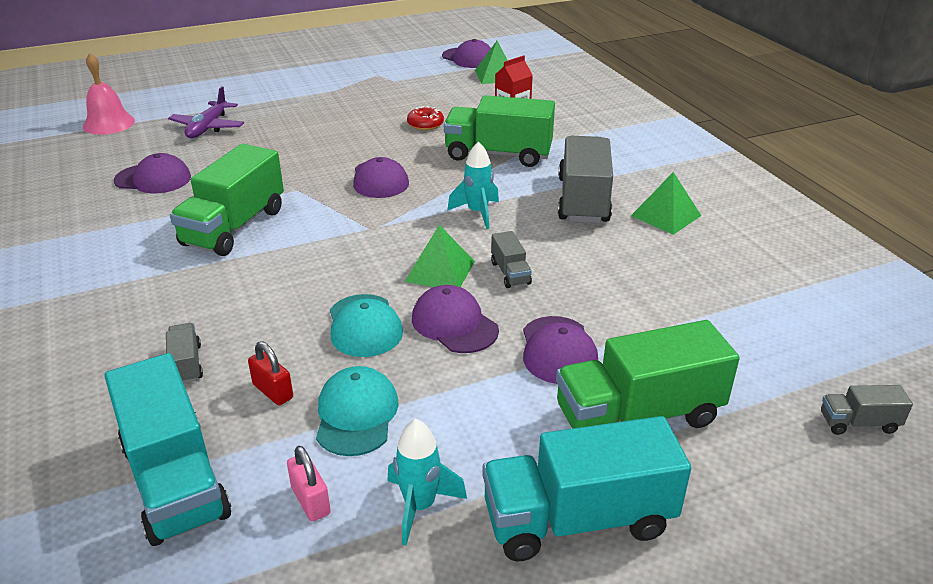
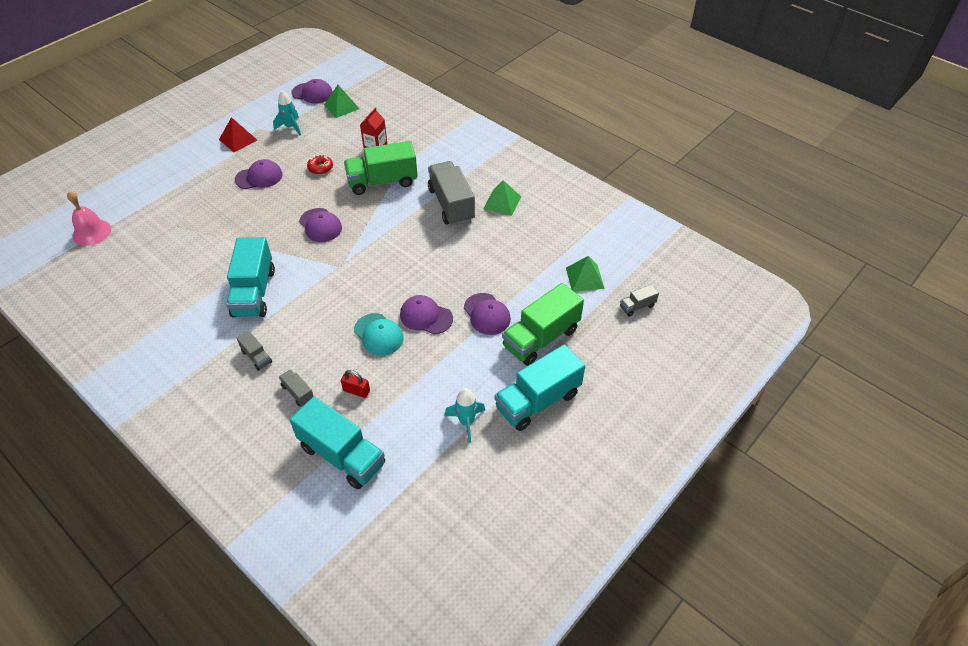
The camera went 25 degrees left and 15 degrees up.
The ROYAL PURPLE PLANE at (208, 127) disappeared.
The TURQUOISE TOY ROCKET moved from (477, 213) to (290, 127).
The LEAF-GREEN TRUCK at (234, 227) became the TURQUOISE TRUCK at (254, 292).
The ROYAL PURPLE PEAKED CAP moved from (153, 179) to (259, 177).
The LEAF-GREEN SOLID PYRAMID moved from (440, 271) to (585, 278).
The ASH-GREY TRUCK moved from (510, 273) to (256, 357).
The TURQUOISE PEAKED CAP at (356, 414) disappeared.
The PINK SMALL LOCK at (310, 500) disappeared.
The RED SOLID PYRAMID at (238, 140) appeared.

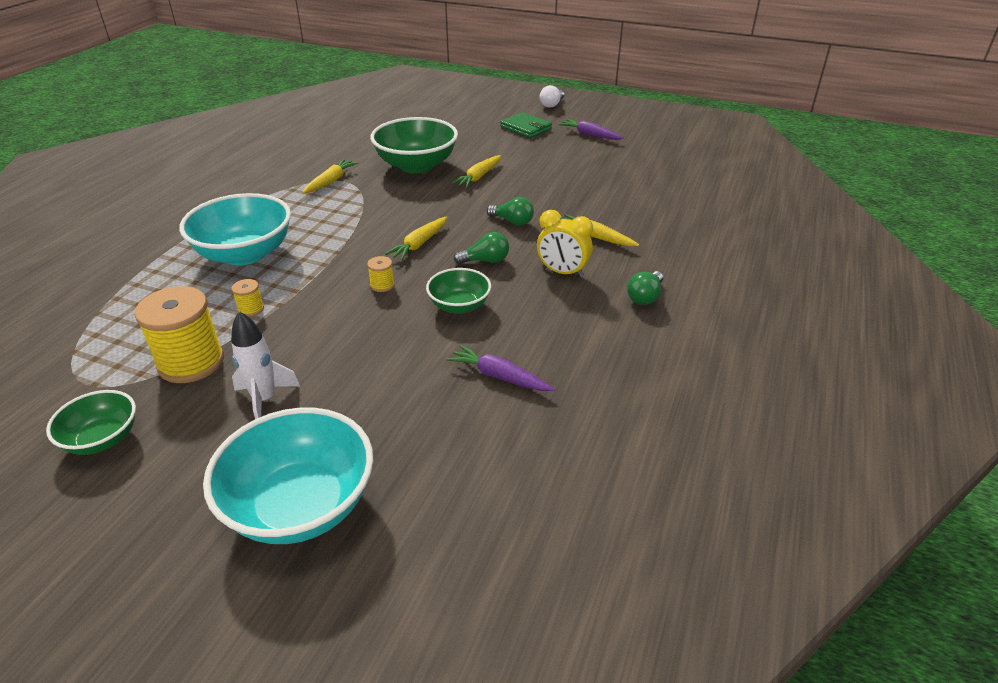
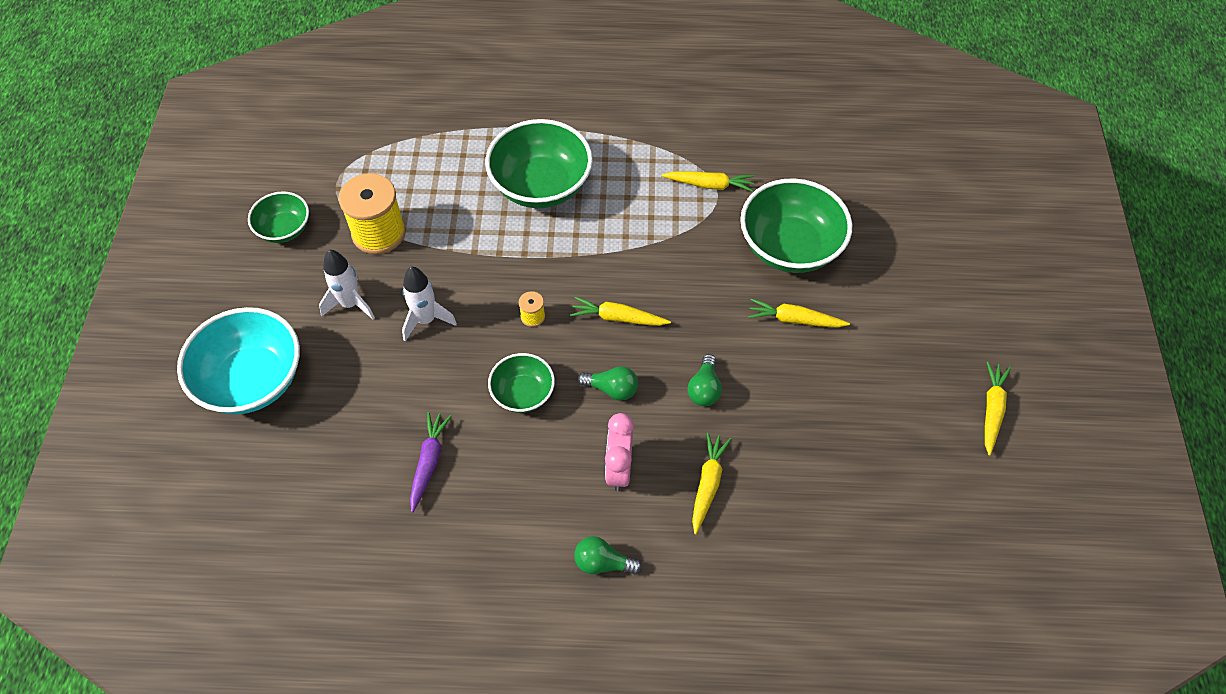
The camera went 70 degrees right and 20 degrees up.
The PURE WHITE BULB at (552, 104) disappeared.
The LEAF-GREEN CARD WALLET at (526, 128) disappeared.
The ROYAL PURPLE TOY CARROT at (590, 135) became the BRIGHT YELLOW TOY CARROT at (992, 410).
The TURQUOISE DEEP DISH at (245, 254) became the LEAF-GREEN DEEP DISH at (541, 185).
The BRIGHT YELLOW CLOCK at (562, 272) became the PINK CLOCK at (619, 469).
The LEAF-GREEN BULB at (485, 261) turned 45 degrees counterclockwise.
The BRIGHT YELLOW BOBBIN at (251, 309) disappeared.
The PURE WHITE TOY ROCKET at (426, 320) appeared.

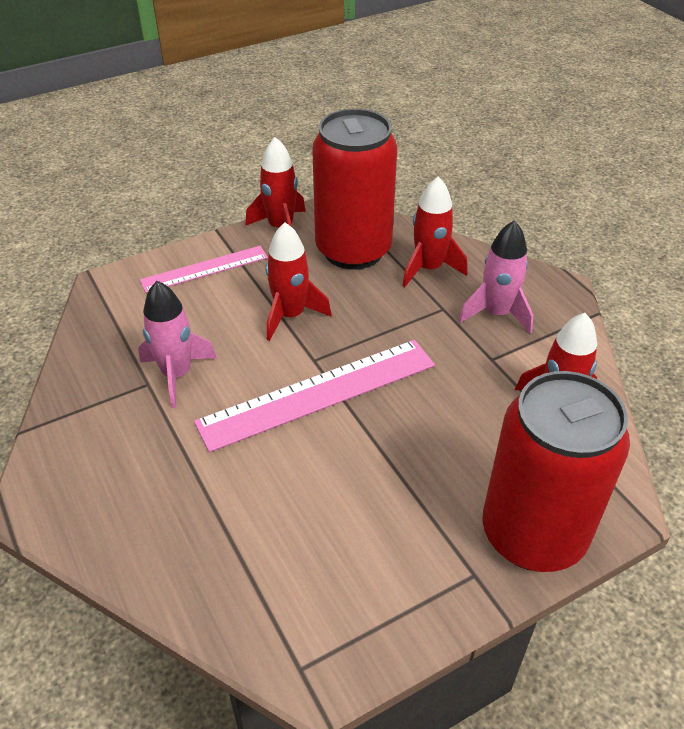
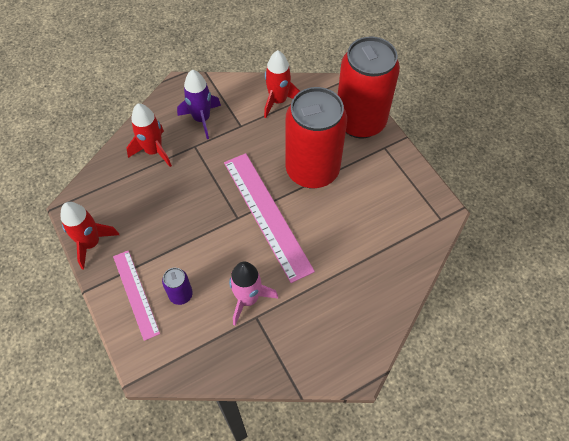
The camera went 90 degrees left and 15 degrees up.
The RED CAN moved from (353, 250) to (312, 170).
The PINK TOY ROCKET at (496, 313) became the ROYAL PURPLE TOY ROCKET at (202, 119).
The RED TOY ROCKET at (290, 315) disappeared.
The ROYAL PURPLE CAN at (181, 294) appeared.

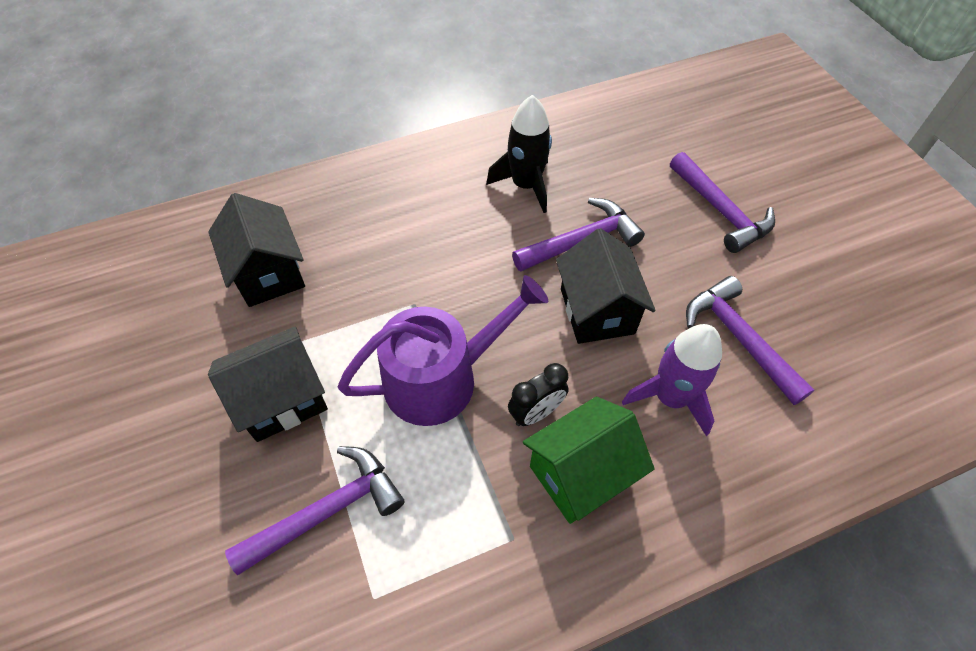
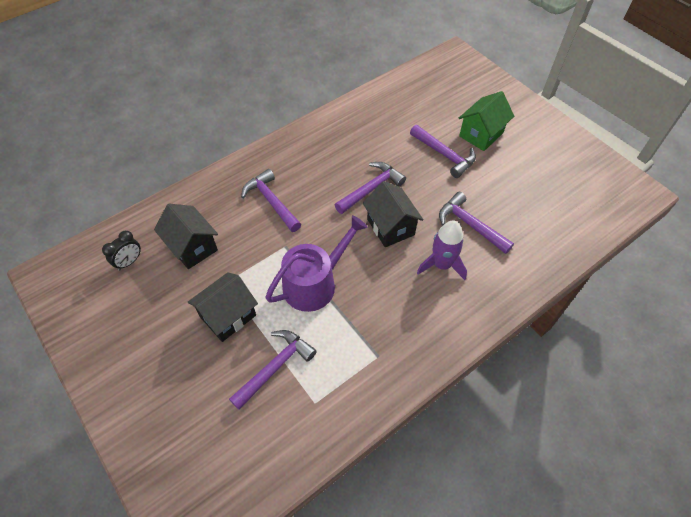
The camera went 15 degrees left and 0 degrees up.
The BLACK TOY ROCKET at (526, 185) disappeared.
The BLACK CLOCK moved from (536, 413) to (129, 262).
The LEAF-GREEN COTTAGE moved from (580, 474) to (481, 134).
The ROYAL PURPLE CARPENTER'S HAMMER at (271, 202) appeared.

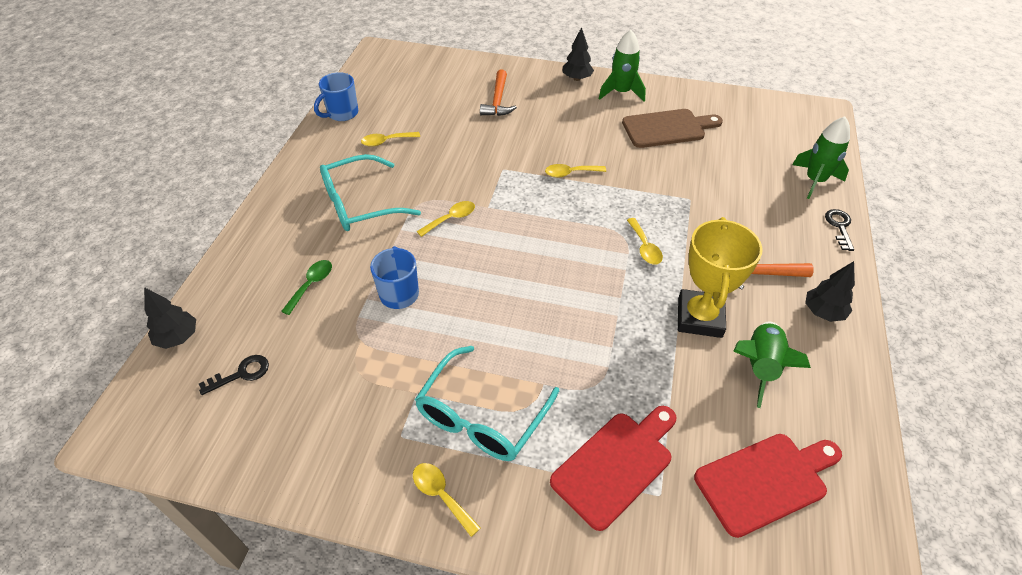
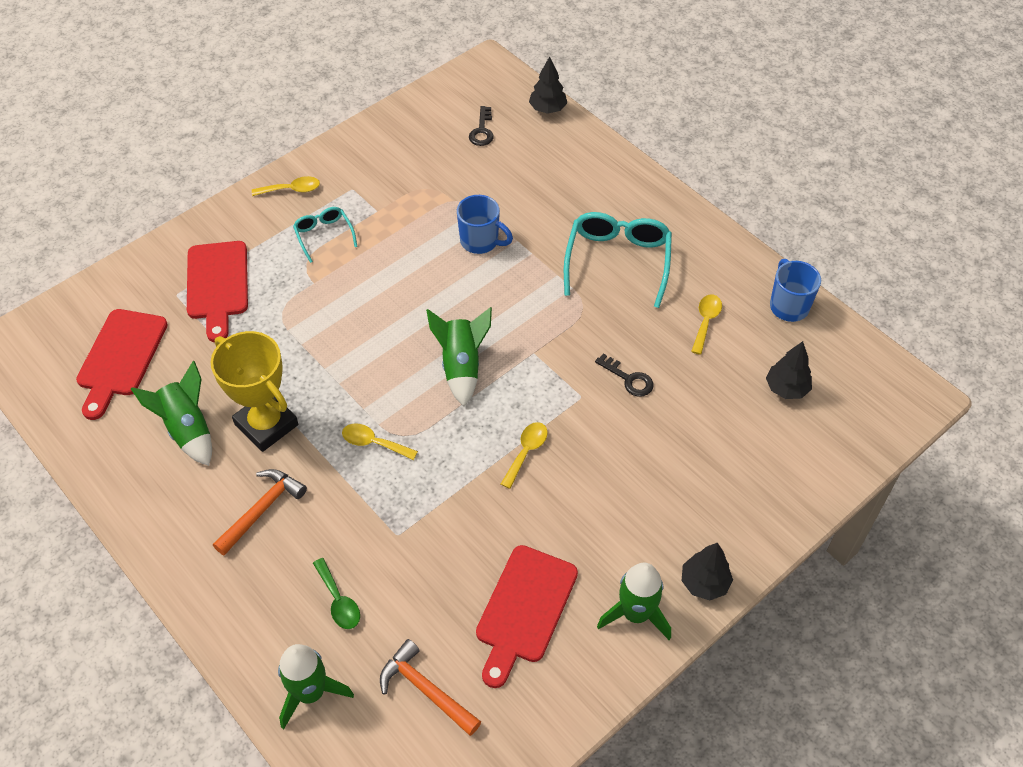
The camera went 125 degrees right and 5 degrees up.
The ORANGE CARPENTER'S HAMMER moved from (498, 100) to (426, 689).
The DARK BROWN CHOPPING BOARD at (667, 128) became the RED CHOPPING BOARD at (524, 609).
The BRIGHT YELLOW TEASPOON at (451, 219) disappeared.
The BLACK LATCHKEY moved from (839, 227) to (629, 379).
The LEAF-GREEN TEASPOON moved from (311, 285) to (339, 601).
The BLACK FIR TREE moved from (823, 312) to (786, 388).
The TURQUOISE EYEGLASSES at (481, 417) changed to 0.54 times the size.
The LEAF-GREEN TOY ROCKET at (461, 366) appeared.

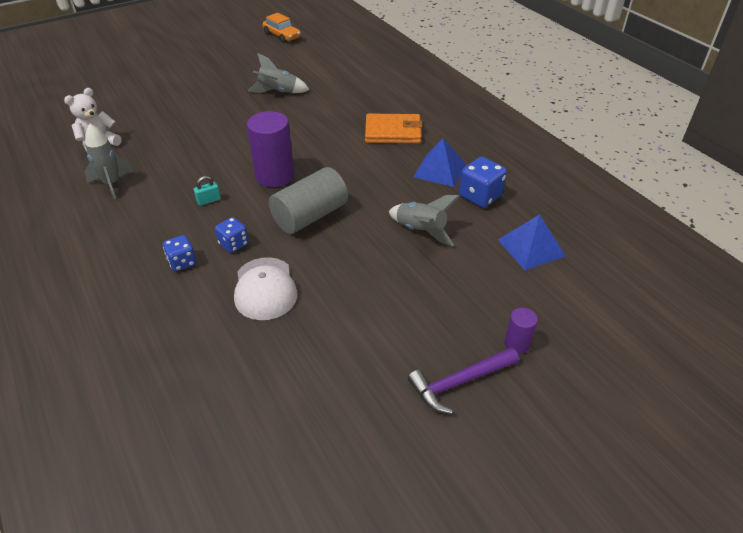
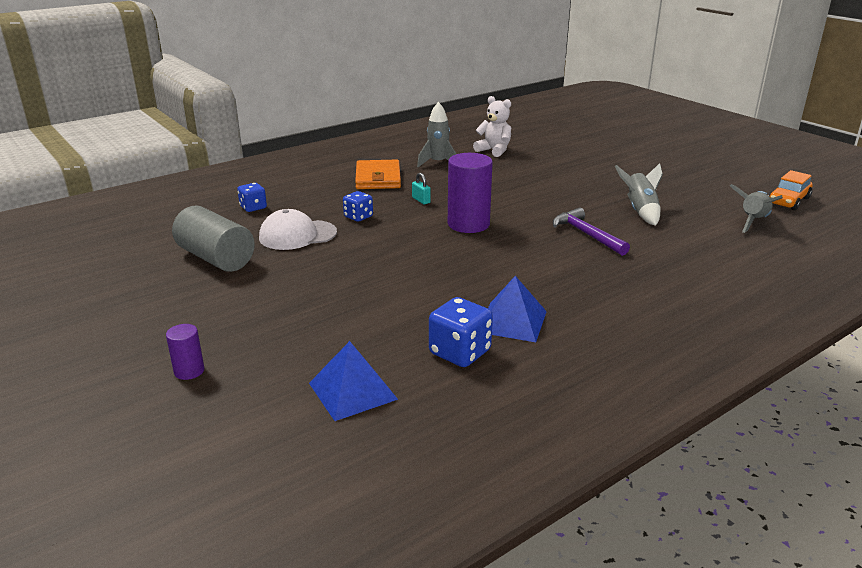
The camera went 85 degrees right and 15 degrees down.
The ORANGE CARD WALLET moved from (393, 132) to (378, 178).
The ASH-GREY CYLINDER SHAPE moved from (310, 216) to (216, 258).
The ASH-GREY TOY ROCKET moved from (420, 231) to (753, 221).
The ROYAL BLUE DICE moved from (182, 262) to (253, 207).
The ROYAL PURPLE CARPENTER'S HAMMER moved from (459, 383) to (586, 234).

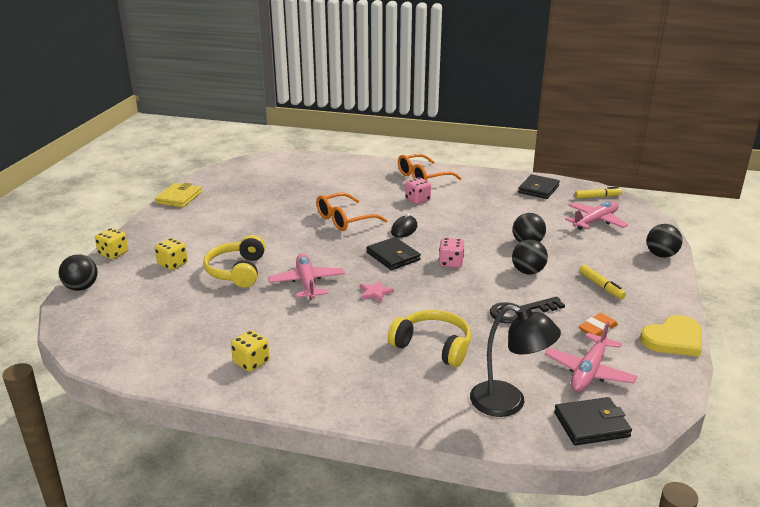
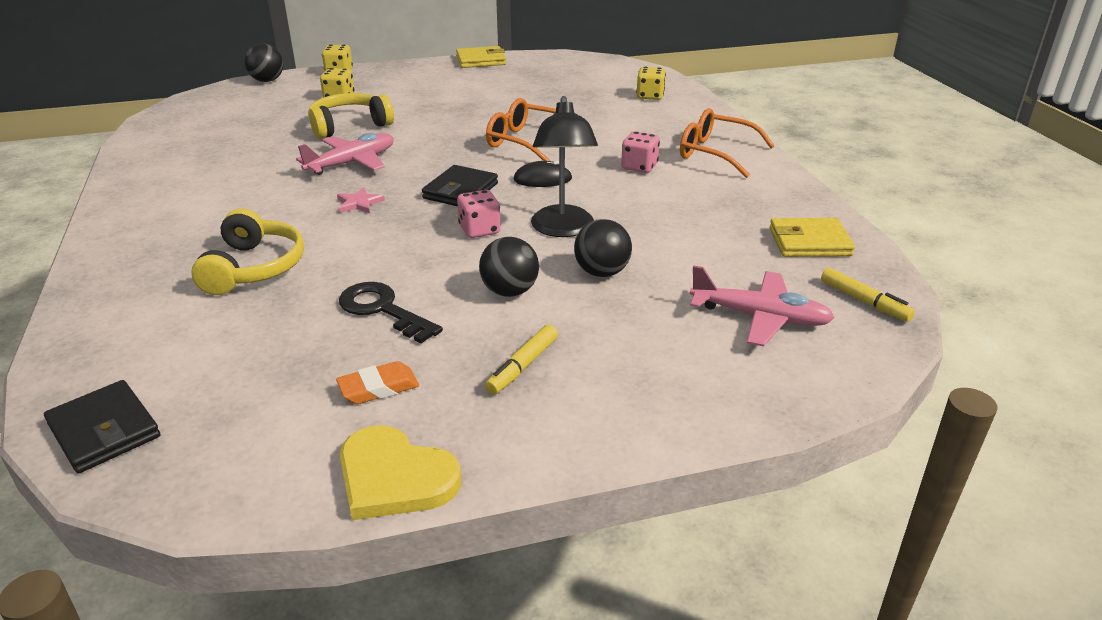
The camera went 60 degrees right and 5 degrees up.
The BLACK CARD WALLET at (538, 189) became the BRIGHT YELLOW CARD WALLET at (809, 242).
The BLACK PLAY BALL at (661, 255) disappeared.
The BLACK DESK LAMP moved from (508, 403) to (563, 229).
The ORANGE GUM ERASER at (597, 329) turned 45 degrees counterclockwise.
The PINK PLANE at (589, 371) disappeared.
The BRIGHT YELLOW DICE moved from (251, 362) to (650, 96).

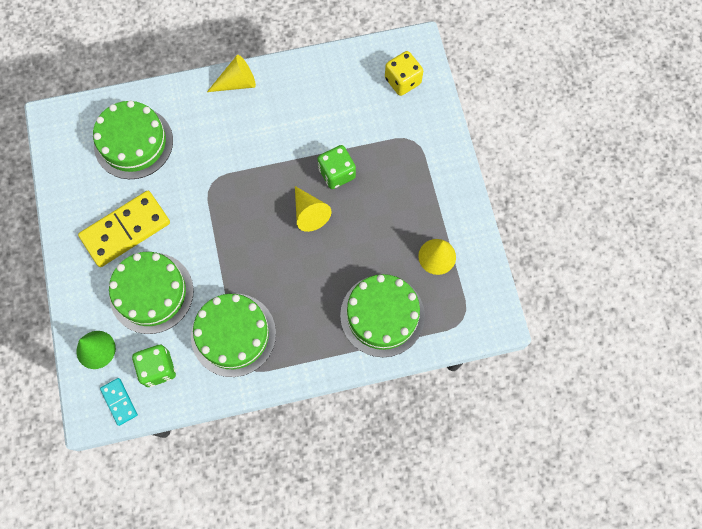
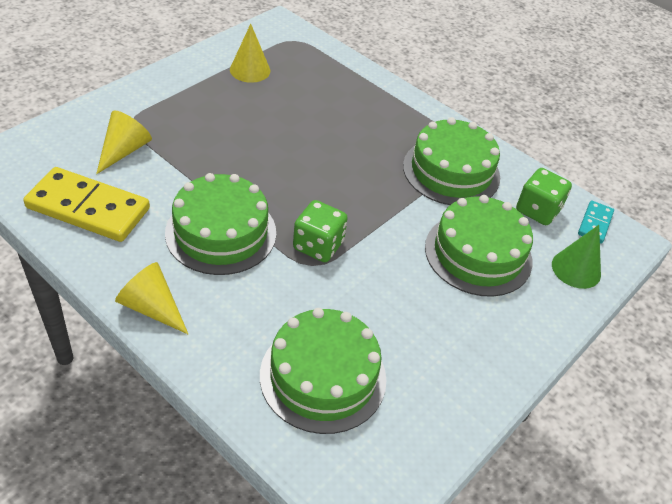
The camera went 130 degrees left and 25 degrees down.
The BRIGHT YELLOW DICE at (402, 81) disappeared.
The LEAF-GREEN DICE moved from (337, 173) to (318, 245).
The BRIGHT YELLOW SOLID CONE moved from (309, 213) to (124, 151).
The BRIGHT YELLOW DOMINO TILE moved from (125, 230) to (88, 208).
The LEAF-GREEN CAKE moved from (382, 315) to (221, 232).

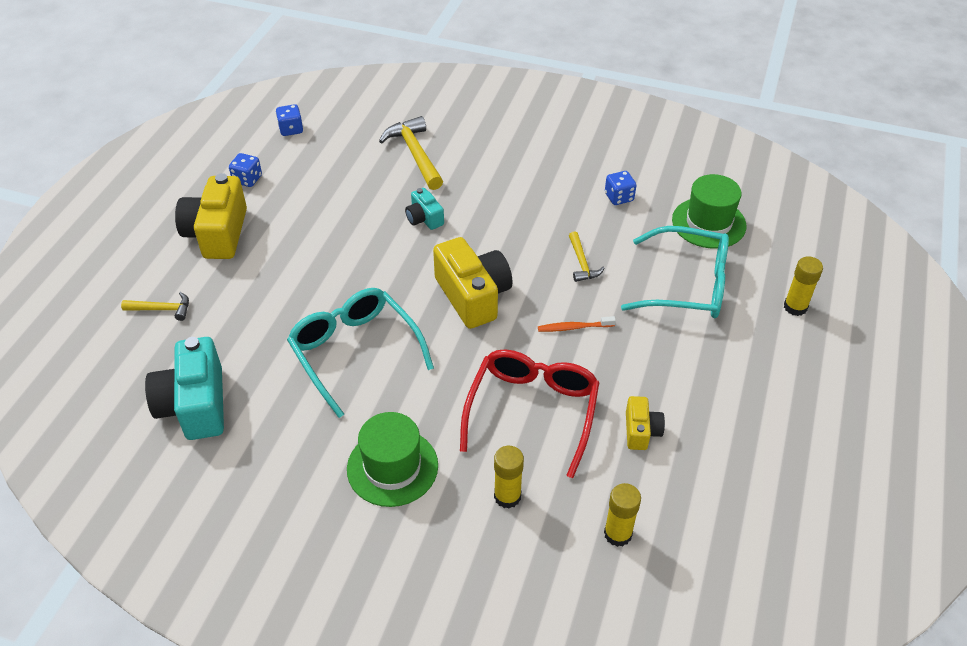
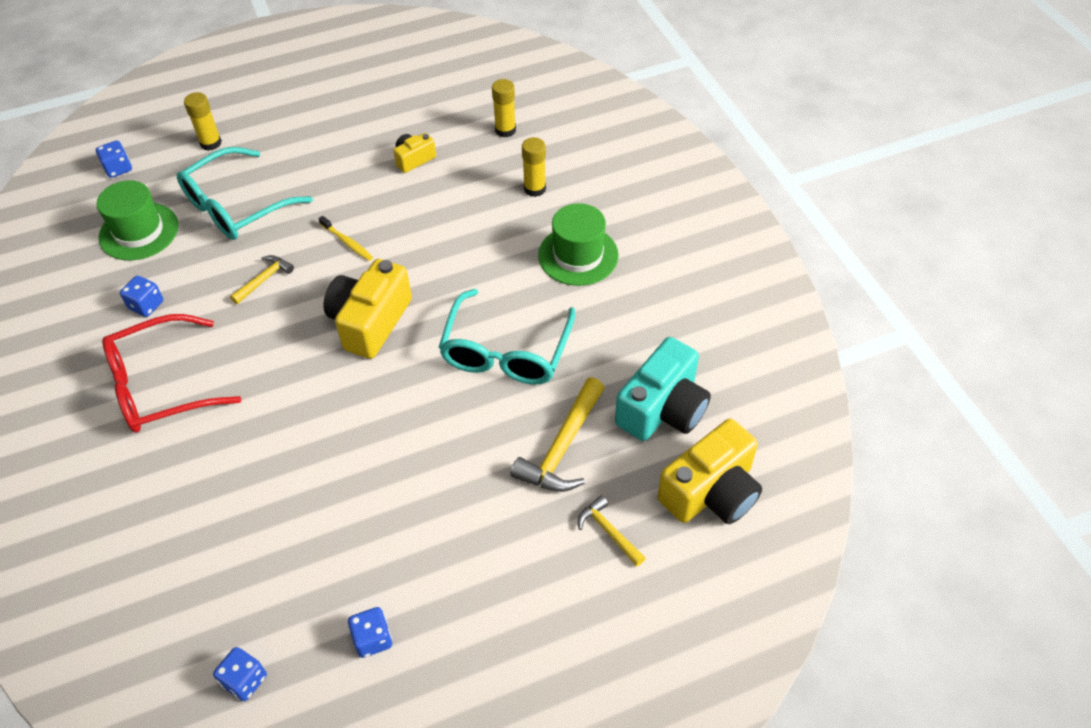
The camera went 130 degrees left and 5 degrees up.
The BRIGHT YELLOW CARPENTER'S HAMMER moved from (415, 154) to (562, 447).
The BRIGHT YELLOW COMPACT CAMERA moved from (217, 233) to (711, 492).
The TURQUOISE COMPACT CAMERA at (424, 218) disappeared.
The TURQUOISE EYEGLASSES at (687, 285) turned 105 degrees counterclockwise.
The ORANGE TOOTHBRUSH at (574, 327) became the BRIGHT YELLOW TOOTHBRUSH at (347, 242).
The RED EYEGLASSES moved from (532, 411) to (161, 386).
The ROYAL BLUE DICE at (118, 168) appeared.

